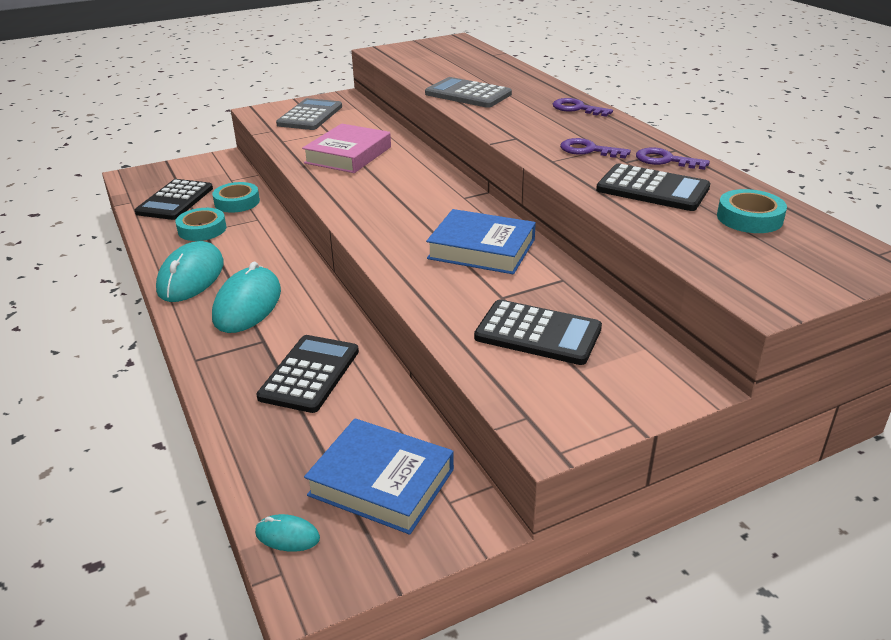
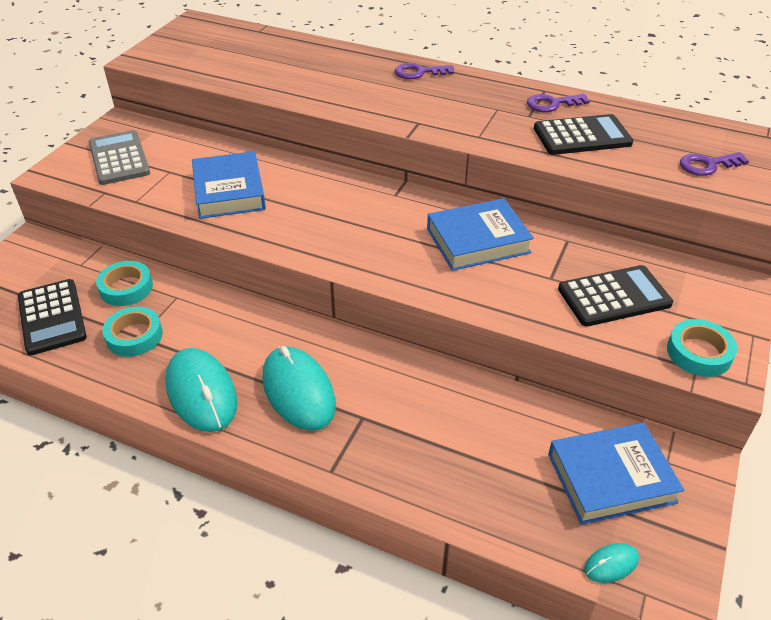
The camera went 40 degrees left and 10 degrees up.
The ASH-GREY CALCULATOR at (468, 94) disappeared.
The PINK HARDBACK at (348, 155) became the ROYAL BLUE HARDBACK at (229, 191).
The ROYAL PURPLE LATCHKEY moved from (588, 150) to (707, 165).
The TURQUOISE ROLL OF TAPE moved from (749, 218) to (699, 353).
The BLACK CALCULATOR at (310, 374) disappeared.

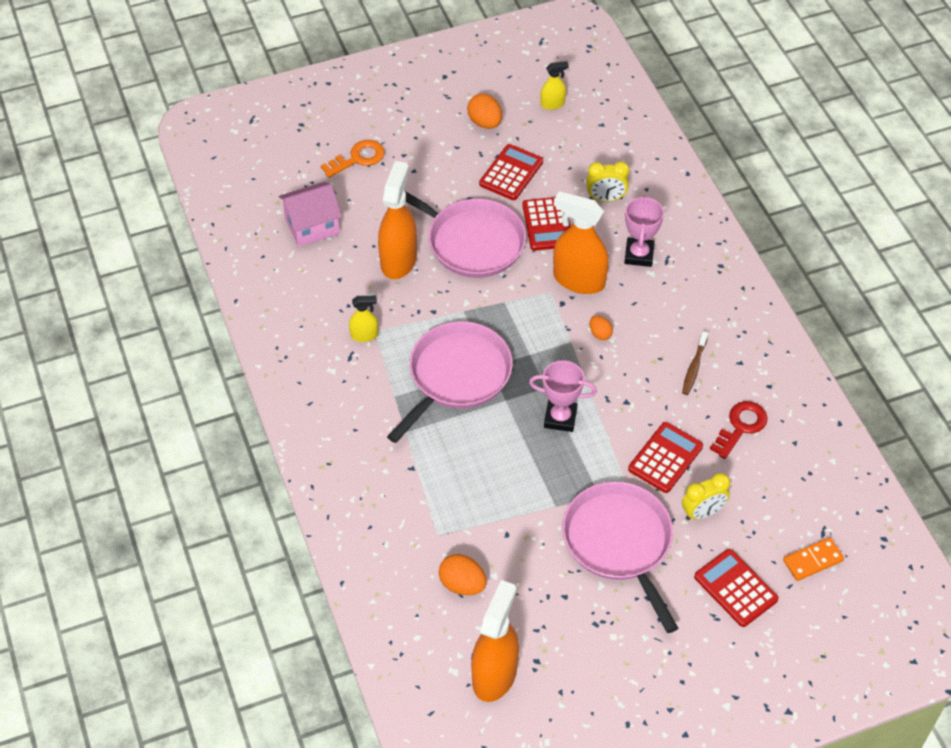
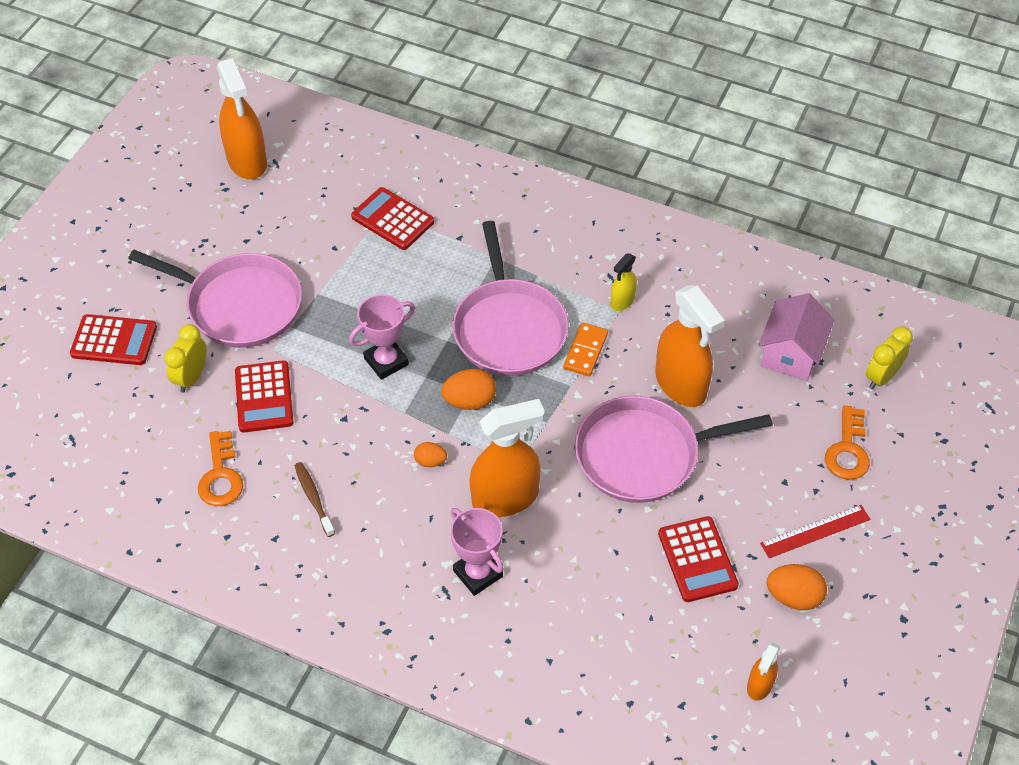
The camera went 135 degrees right and 0 degrees up.
The BRIGHT YELLOW SPRAY CLEANER at (552, 104) became the ORANGE SPRAY CLEANER at (759, 685).
The BRIGHT YELLOW CLOCK moved from (606, 199) to (881, 377).
The RED CALCULATOR moved from (547, 224) to (392, 219).
The RED LATCHKEY at (741, 426) became the ORANGE LATCHKEY at (221, 476).
The ORANGE DOMINO TILE moved from (813, 560) to (585, 351).
The ORANGE EGG SHAPE moved from (462, 584) to (469, 401).
The RED STRAIGHTEDGE at (815, 531) appeared.

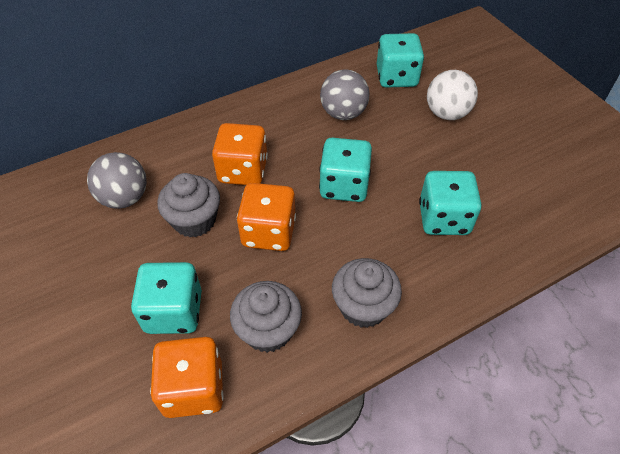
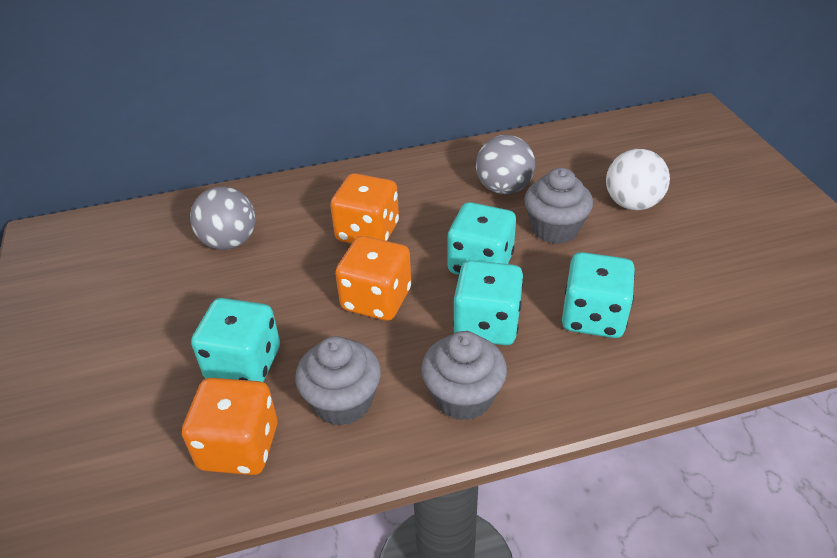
The camera went 15 degrees right and 10 degrees down.
The TURQUOISE DICE moved from (396, 77) to (487, 324).
The ASH-GREY MUFFIN moved from (194, 220) to (554, 229).

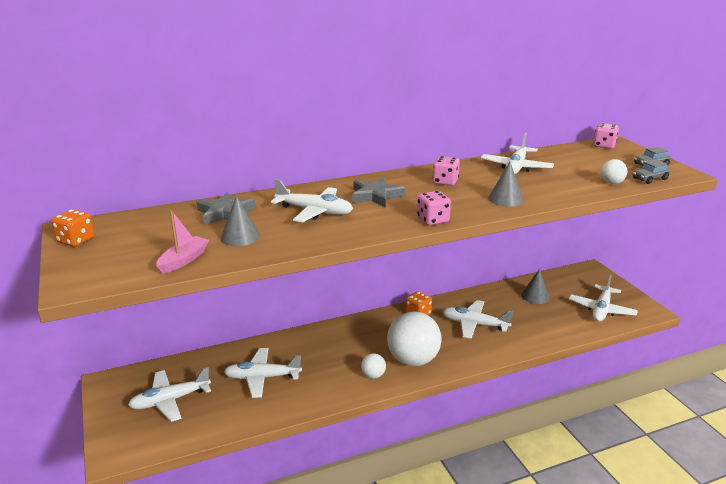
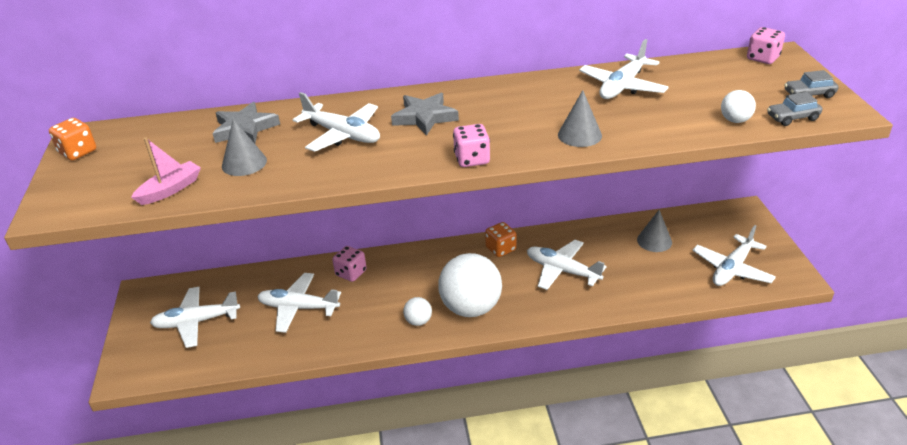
The camera went 15 degrees right and 10 degrees up.
The PINK DICE moved from (445, 182) to (351, 273).

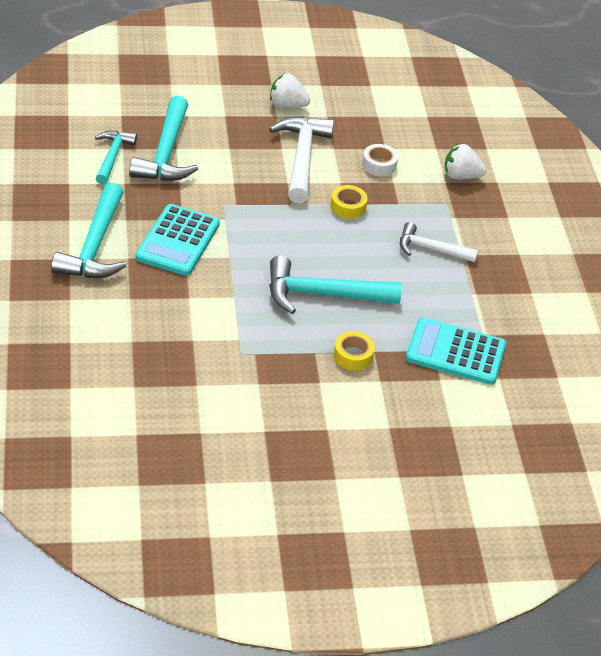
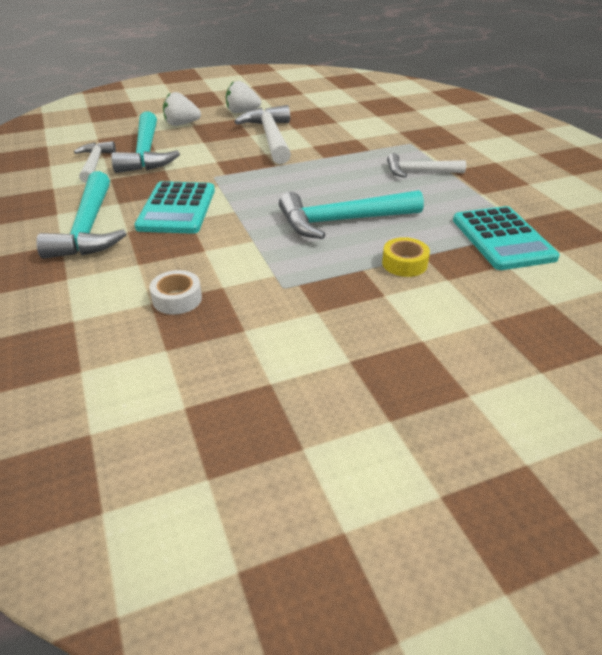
The camera went 10 degrees left and 5 degrees down.
The TURQUOISE CARPENTER'S HAMMER at (112, 156) became the PURE WHITE CARPENTER'S HAMMER at (94, 163).
The PURE WHITE ROLL OF TAPE moved from (379, 165) to (177, 299).
The PURE WHITE BERRY moved from (461, 176) to (181, 124).
The BRIGHT YELLOW ROLL OF TAPE at (348, 207) disappeared.
The TURQUOISE CALCULATOR at (455, 352) turned 105 degrees counterclockwise.

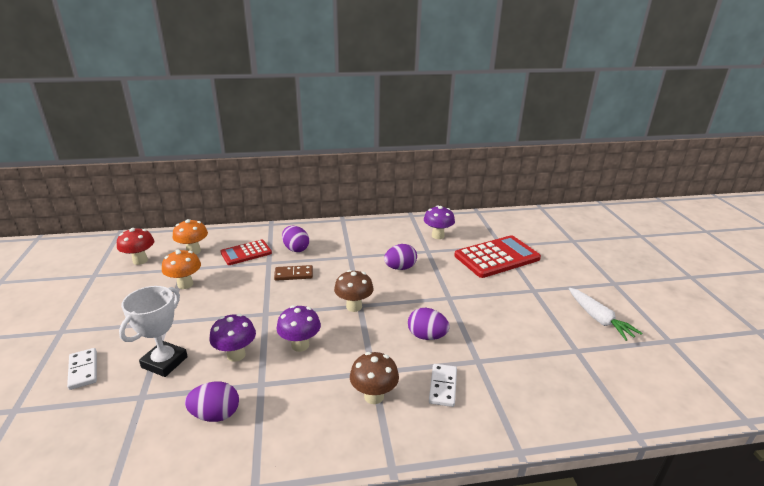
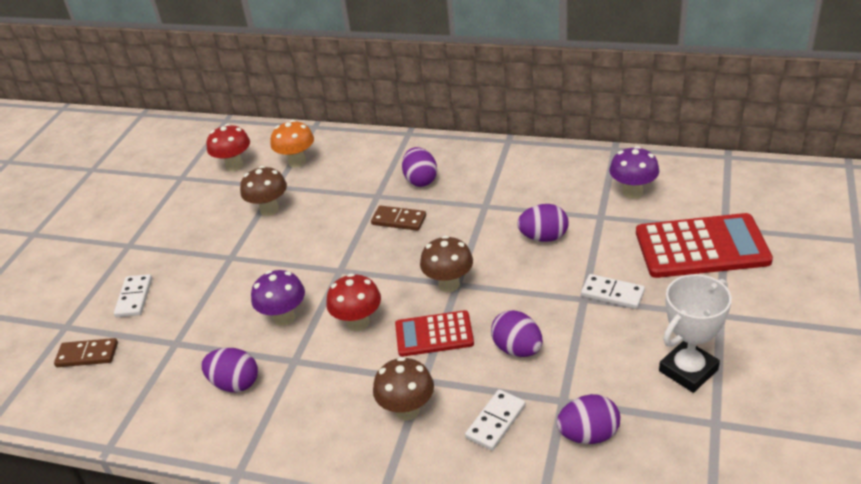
The camera went 30 degrees right and 10 degrees up.
The RED CALCULATOR moved from (246, 253) to (434, 334).
The ORANGE MUSHROOM at (185, 284) became the DARK BROWN MUSHROOM at (269, 210).
The PURE WHITE AWARD CUP moved from (164, 362) to (688, 370).
The PURE WHITE TOY CARROT at (598, 319) disappeared.
The ROYAL PURPLE MUSHROOM at (300, 345) became the RED MUSHROOM at (358, 323).
The PURE WHITE DOMINO TILE at (612, 293) appeared.
The DARK BROWN DOMINO TILE at (87, 355) appeared.
The ROYAL PURPLE EGG SHAPE at (588, 434) appeared.

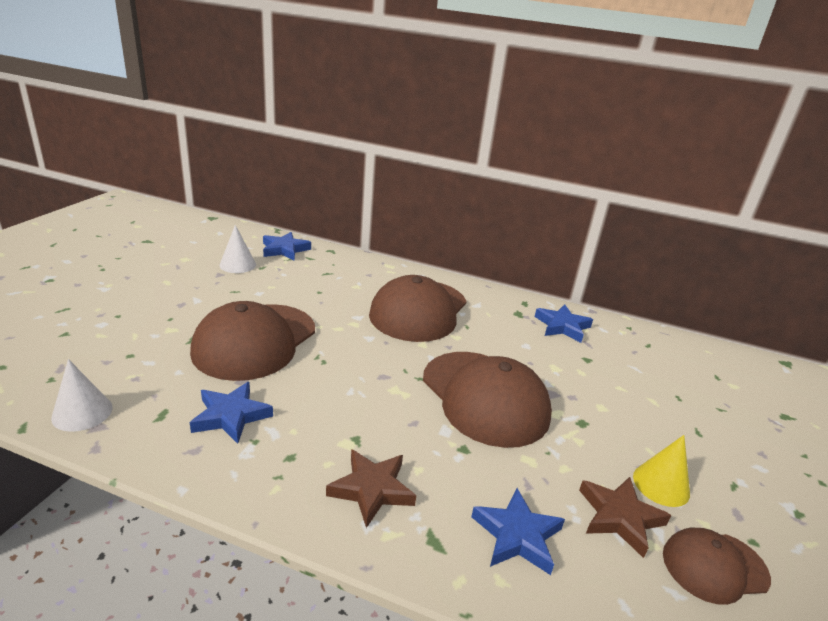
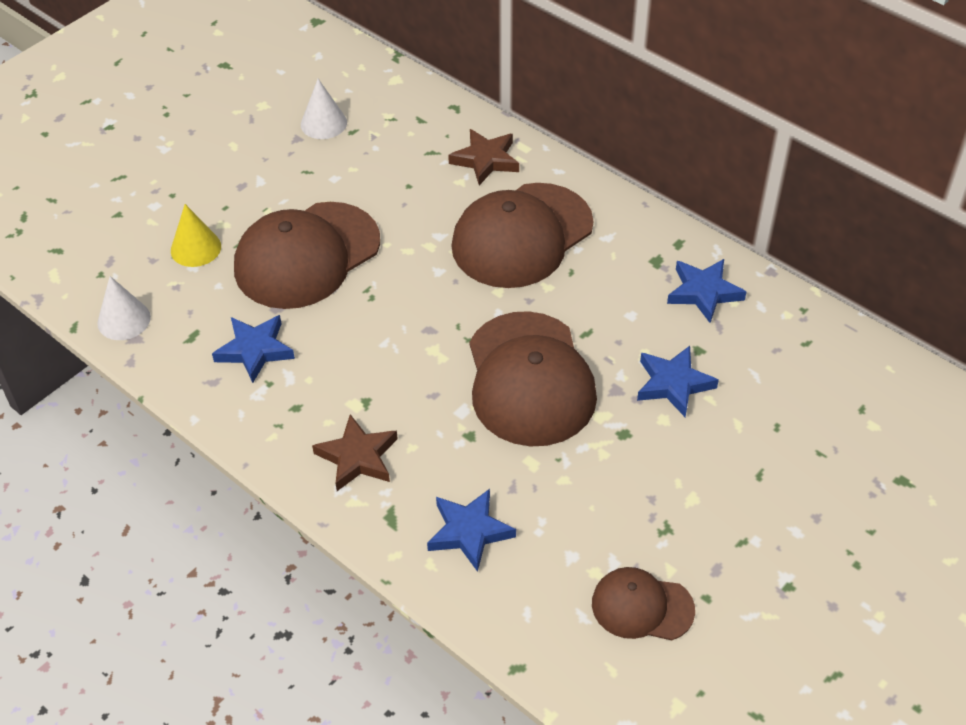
The camera went 25 degrees right and 20 degrees up.
The ROYAL BLUE STAR moved from (284, 249) to (673, 384).
The BRIGHT YELLOW SOLID CONE moved from (661, 484) to (196, 248).
The DARK BROWN STAR moved from (619, 517) to (485, 160).

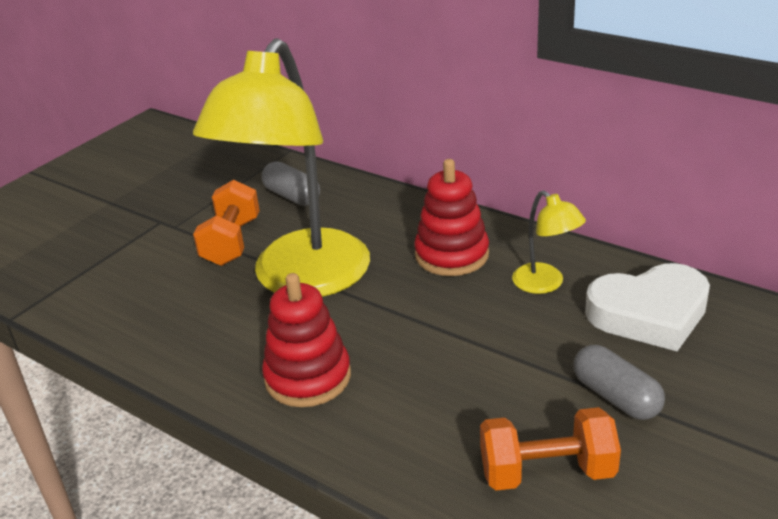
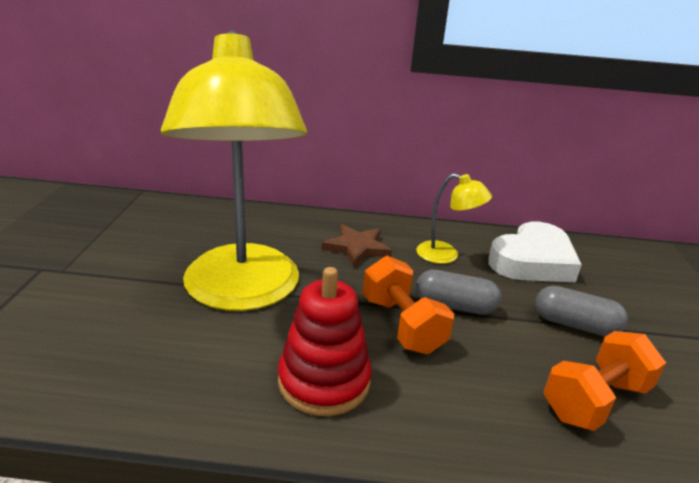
The camera went 35 degrees left and 5 degrees down.
The RED STACKING TOY at (451, 255) was replaced by the DARK BROWN STAR at (357, 247).
The ASH-GREY PILL moved from (292, 196) to (454, 306).
The ORANGE HAND WEIGHT moved from (231, 242) to (402, 325).

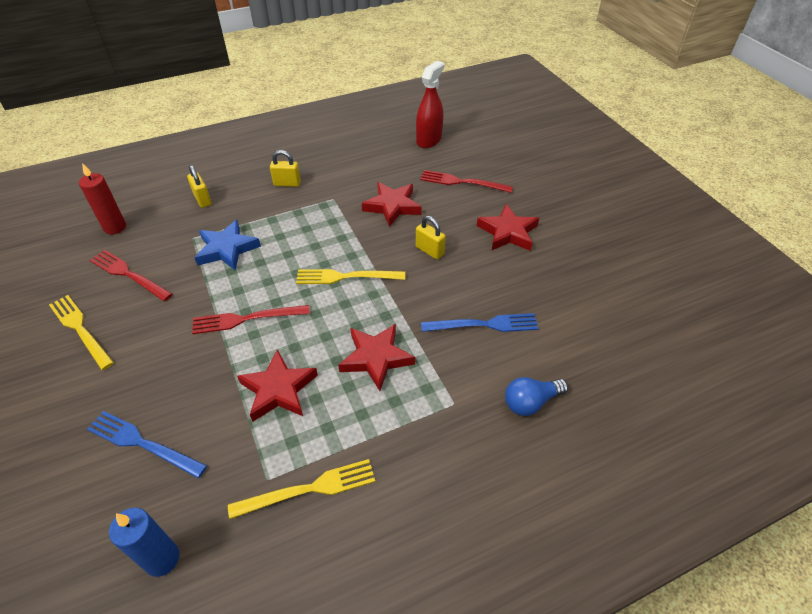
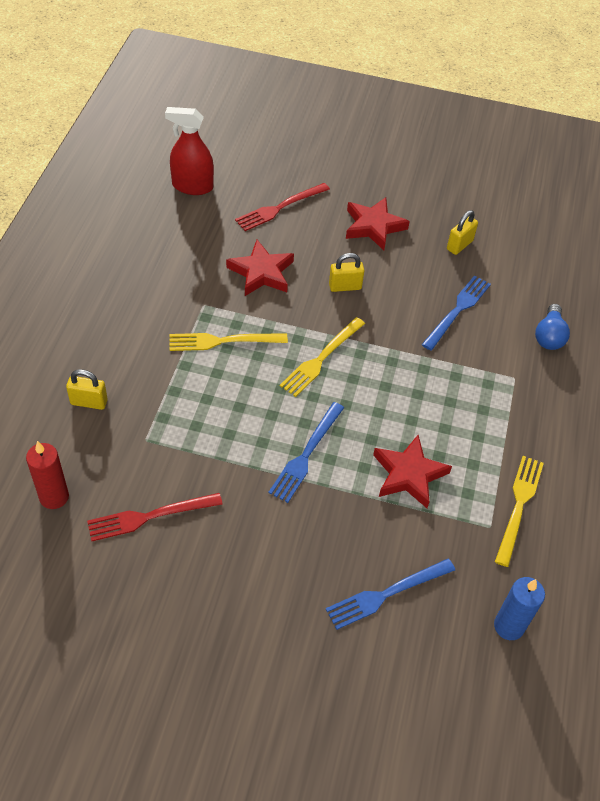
The camera went 55 degrees left and 5 degrees up.
The RED SPRAY CLEANER at (429, 140) turned 60 degrees counterclockwise.
The BRIGHT YELLOW SMALL LOCK moved from (287, 183) to (459, 245).
The ROYAL BLUE STAR at (227, 249) disappeared.
The BRIGHT YELLOW DINNER FORK moved from (80, 329) to (223, 341).
The RED DINNER FORK at (246, 319) became the ROYAL BLUE DINNER FORK at (306, 455).
The RED STAR at (376, 358) disappeared.

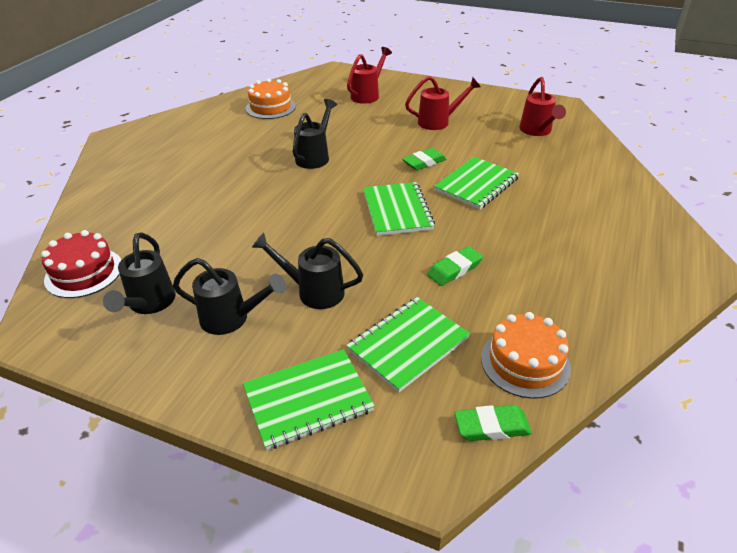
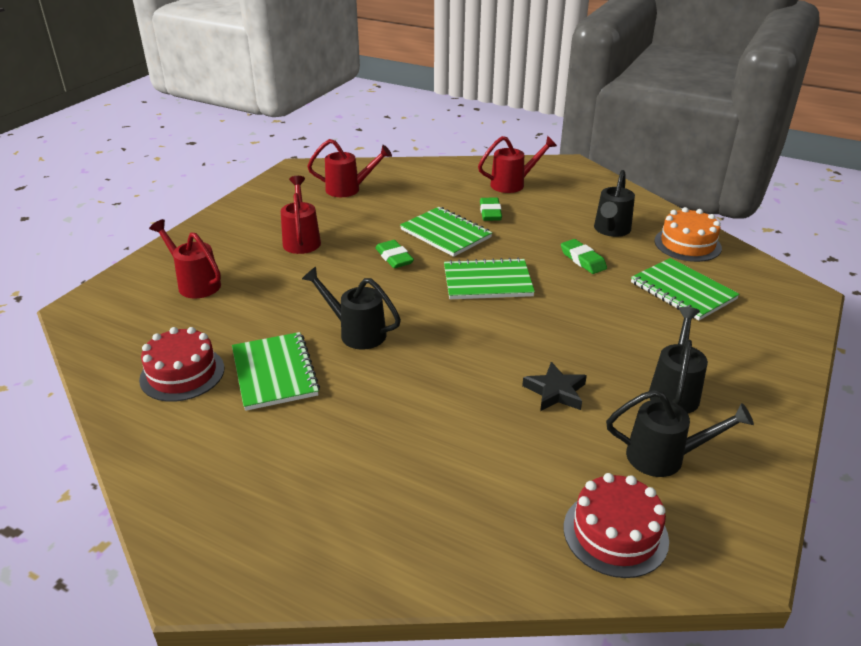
The camera went 85 degrees left and 5 degrees down.
The ORANGE CAKE at (270, 107) became the RED CAKE at (182, 373).
The BLACK SPRINKLING CAN moved from (313, 291) to (611, 230).
The LEAF-GREEN NOTEPAD moved from (308, 399) to (274, 373).
The LEAF-GREEN GUM ERASER moved from (491, 426) to (490, 213).
The RED SPRINKLING CAN at (513, 184) appeared.
The BLACK STAR at (555, 392) appeared.

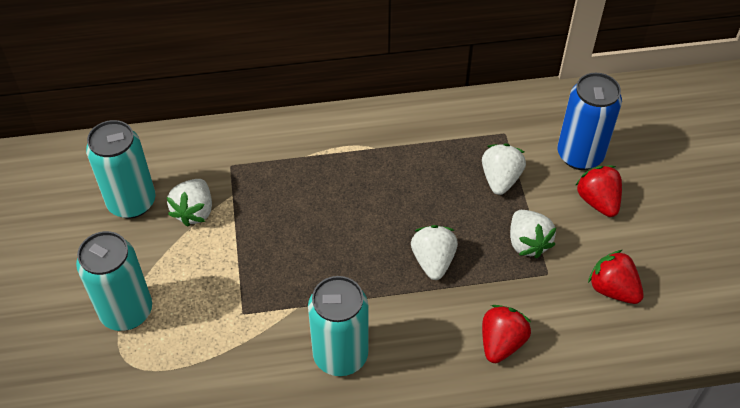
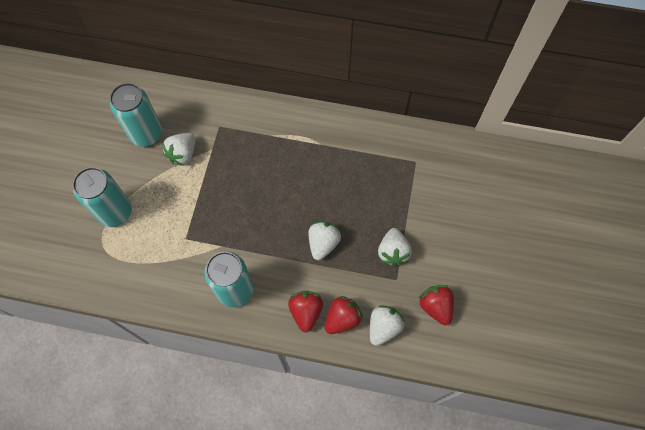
The camera went 20 degrees right and 15 degrees up.
The ROYAL BLUE CAN at (580, 155) disappeared.
The PURE WHITE BERRY moved from (500, 179) to (383, 327).
The RED BERRY moved from (597, 201) to (306, 312).

